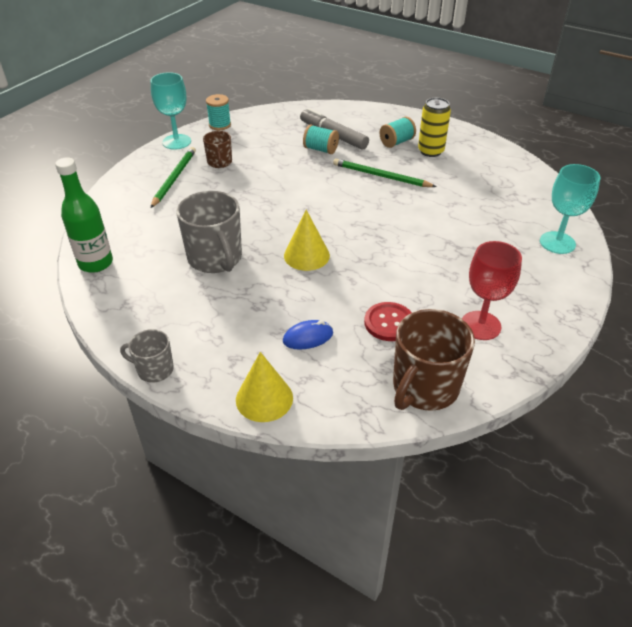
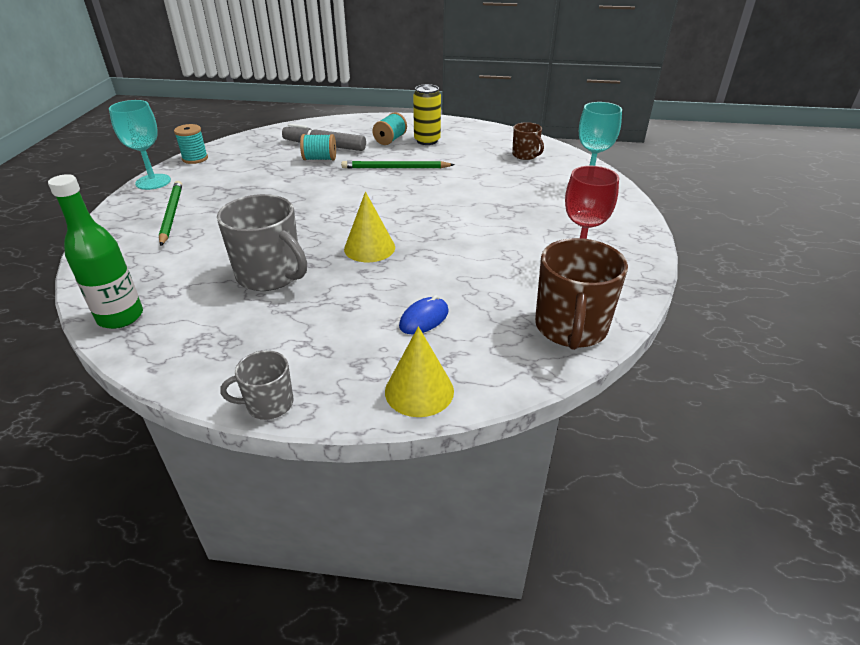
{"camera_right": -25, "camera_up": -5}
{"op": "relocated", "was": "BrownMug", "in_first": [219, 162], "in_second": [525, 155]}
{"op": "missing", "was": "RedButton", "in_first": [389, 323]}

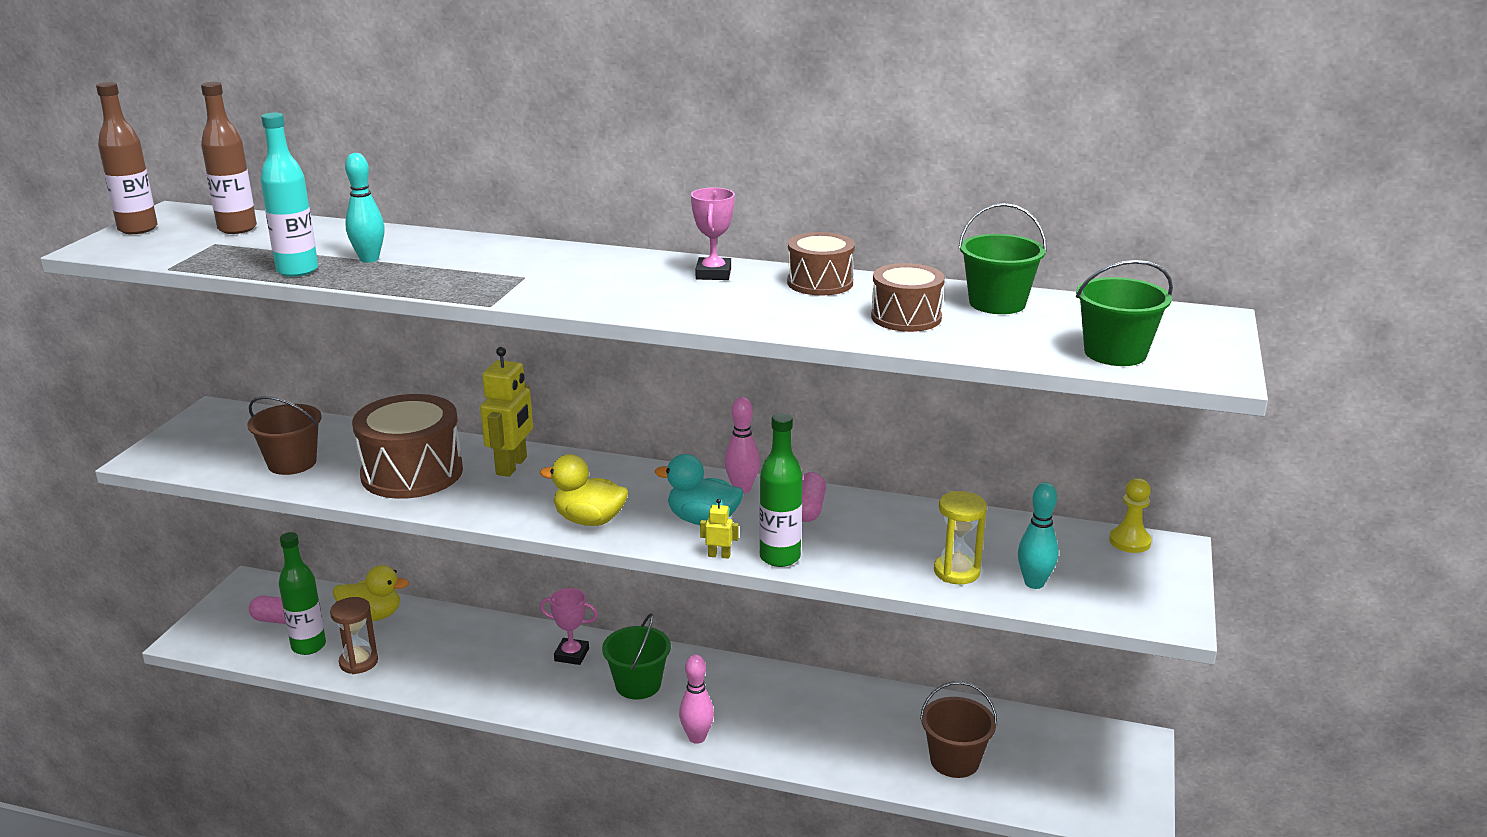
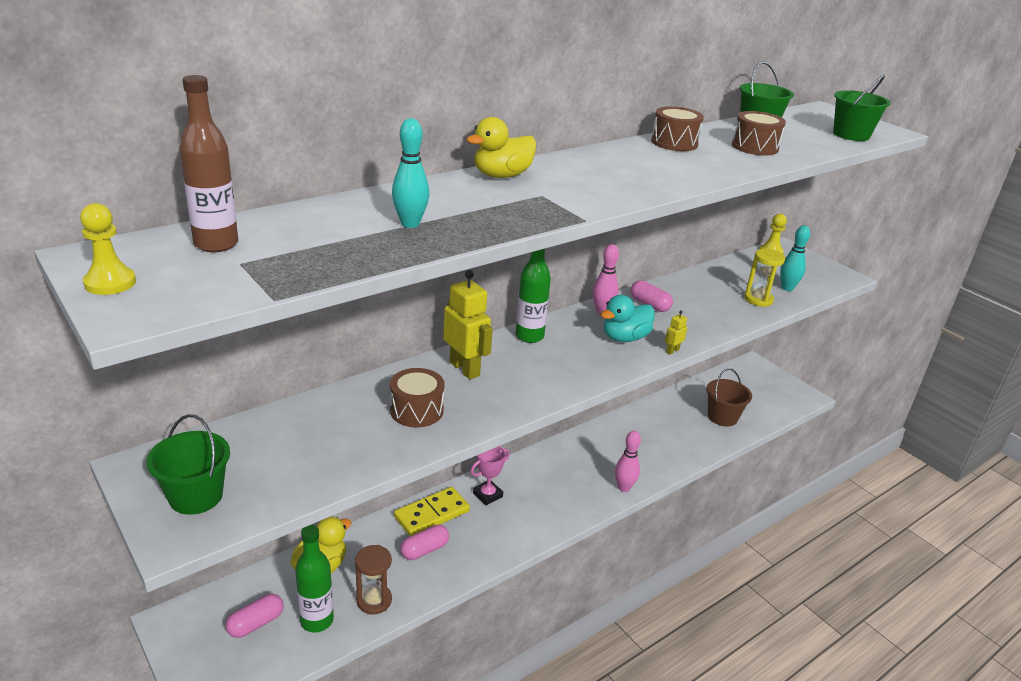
{"camera_right": -55, "camera_up": 5}
{"op": "exchanged", "was": "BrownBottle", "now": "YellowPawn", "in_first": [138, 229], "in_second": [110, 283]}
{"op": "missing", "was": "TurquoiseBottle", "in_first": [297, 270]}
{"op": "missing", "was": "PinkTrophy", "in_first": [713, 274]}
{"op": "size", "was": "BrownDrum", "in_first": [412, 473], "in_second": [416, 410], "ratio": 0.58}
{"op": "missing", "was": "BrownBucket", "in_first": [292, 463]}
{"op": "relocated", "was": "GreenBottle", "in_first": [780, 557], "in_second": [529, 336]}
{"op": "relocated", "was": "YellowDuck", "in_first": [589, 520], "in_second": [502, 176]}
{"op": "relocated", "was": "GreenBucket", "in_first": [638, 684], "in_second": [196, 496]}
{"op": "appeared", "now": "YellowDomino", "in_second": [432, 514]}
{"op": "appeared", "now": "PinkCapsule", "in_second": [424, 550]}

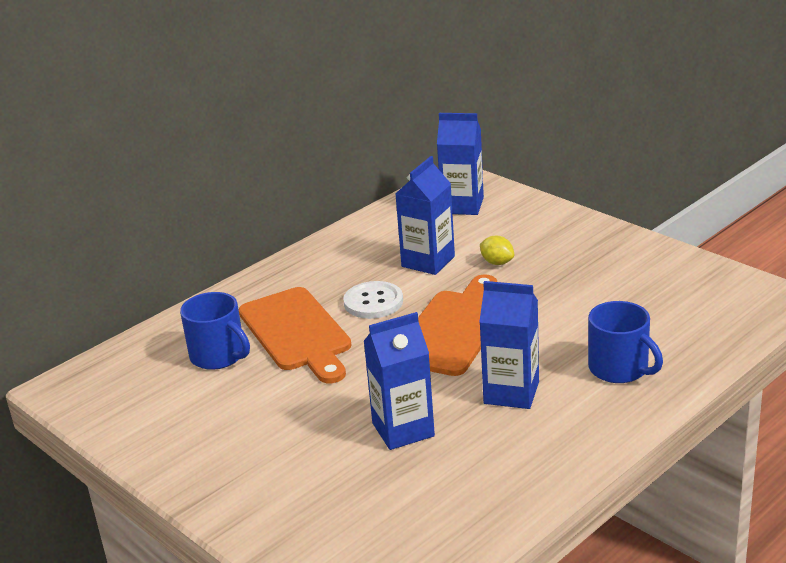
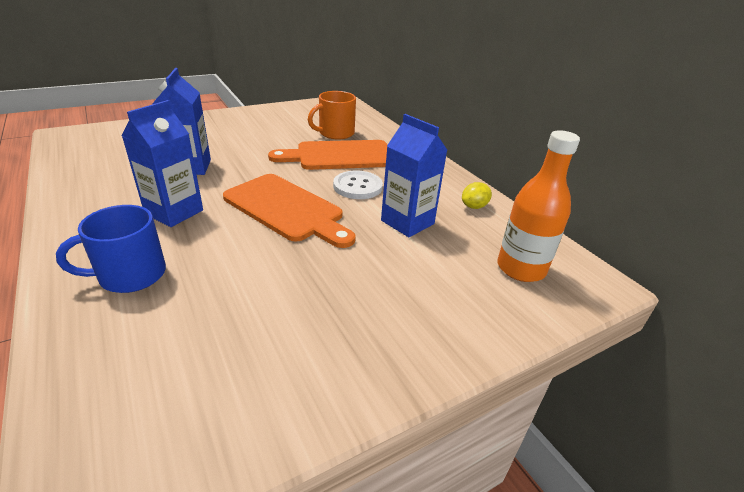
{"camera_right": 100, "camera_up": 5}
{"op": "exchanged", "was": "BlueCarton", "now": "OrangeBottle", "in_first": [462, 206], "in_second": [521, 268]}
{"op": "relocated", "was": "YellowLemon", "in_first": [497, 262], "in_second": [474, 206]}
{"op": "colour", "was": "BlueMug", "now": "OrangeMug", "in_first": [219, 356], "in_second": [335, 133]}

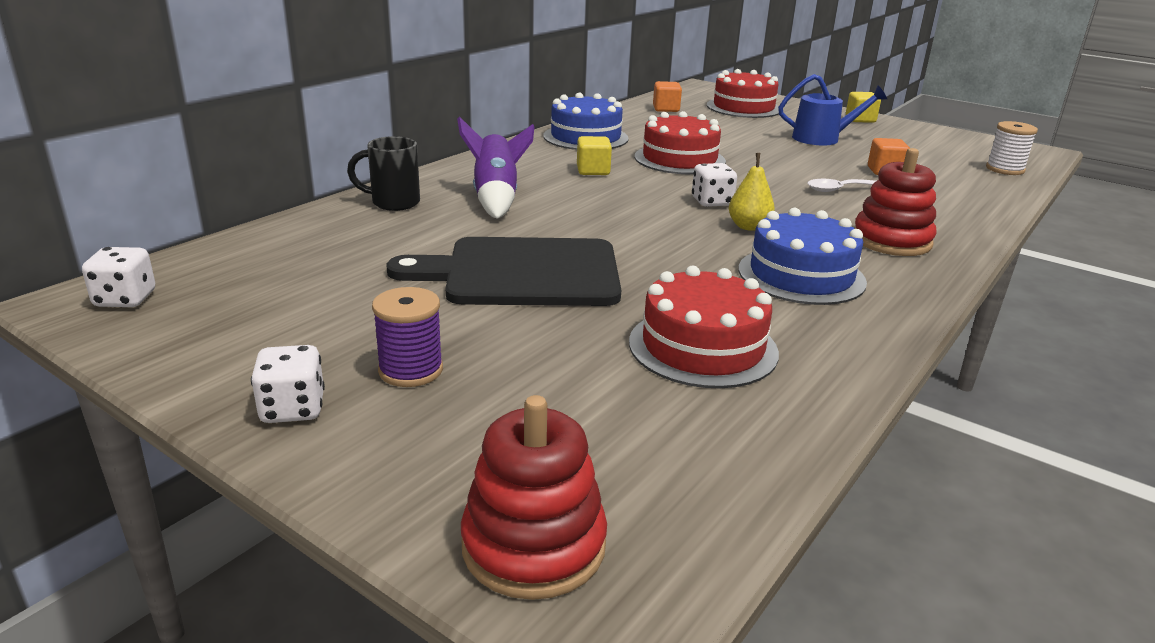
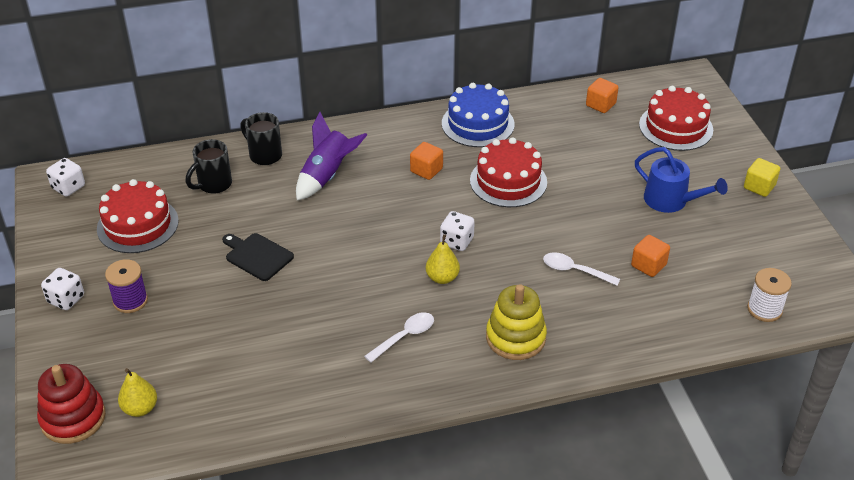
{"camera_right": 40, "camera_up": 15}
{"op": "colour", "was": "YellowCube", "now": "OrangeCube", "in_first": [593, 171], "in_second": [426, 170]}
{"op": "colour", "was": "RedStackingToy", "now": "YellowStackingToy", "in_first": [891, 241], "in_second": [515, 337]}
{"op": "exchanged", "was": "BlueCake", "now": "WhiteSpoon", "in_first": [801, 275], "in_second": [404, 336]}
{"op": "size", "was": "BlackCuttingBoard", "in_first": [523, 273], "in_second": [257, 256], "ratio": 0.52}
{"op": "relocated", "was": "RedCake", "in_first": [703, 347], "in_second": [137, 225]}
{"op": "appeared", "now": "BlackMug", "in_second": [213, 185]}
{"op": "appeared", "now": "YellowPear", "in_second": [140, 408]}

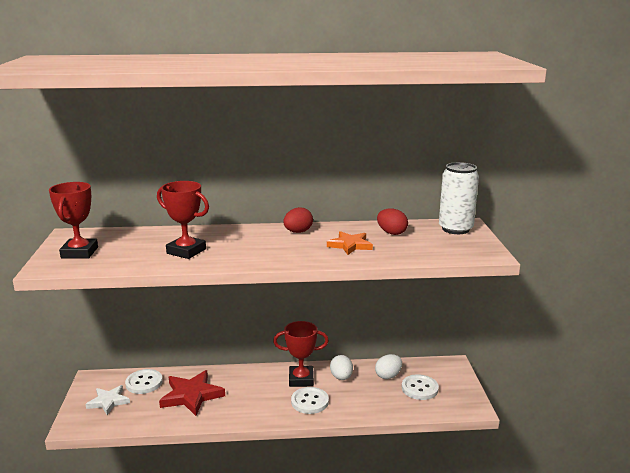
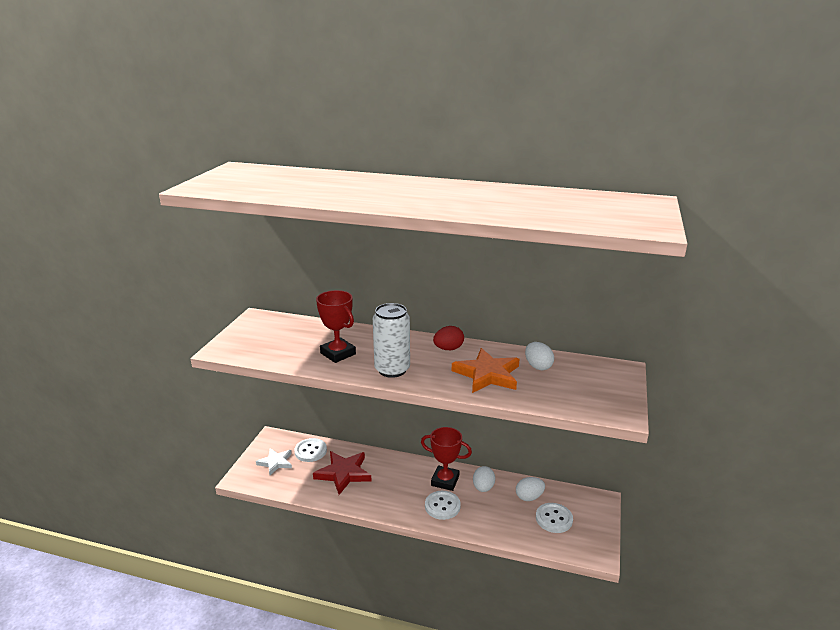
{"camera_right": 20, "camera_up": 5}
{"op": "relocated", "was": "WhiteCan", "in_first": [455, 229], "in_second": [392, 369]}
{"op": "missing", "was": "RedTrophy", "in_first": [79, 252]}
{"op": "colour", "was": "RedEgg", "now": "WhiteEgg", "in_first": [391, 233], "in_second": [538, 366]}
{"op": "size", "was": "OrangeStar", "in_first": [350, 245], "in_second": [487, 374], "ratio": 1.55}

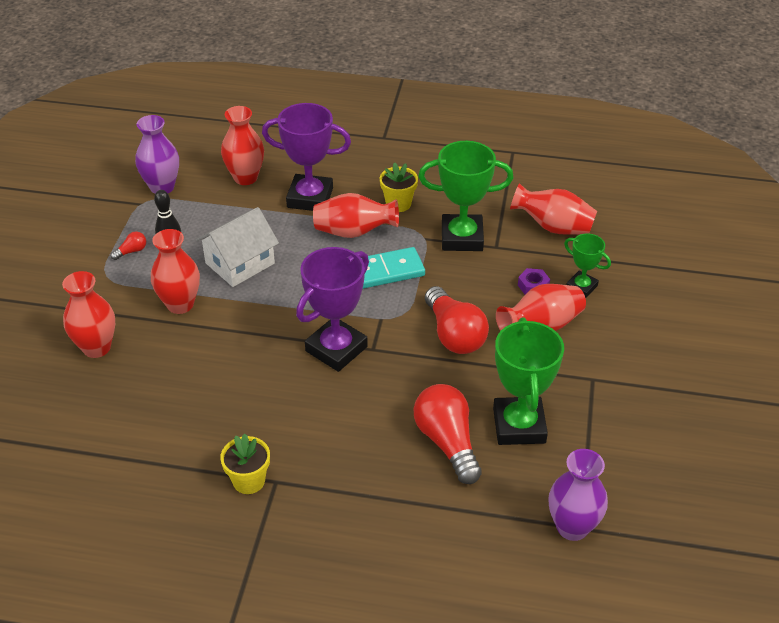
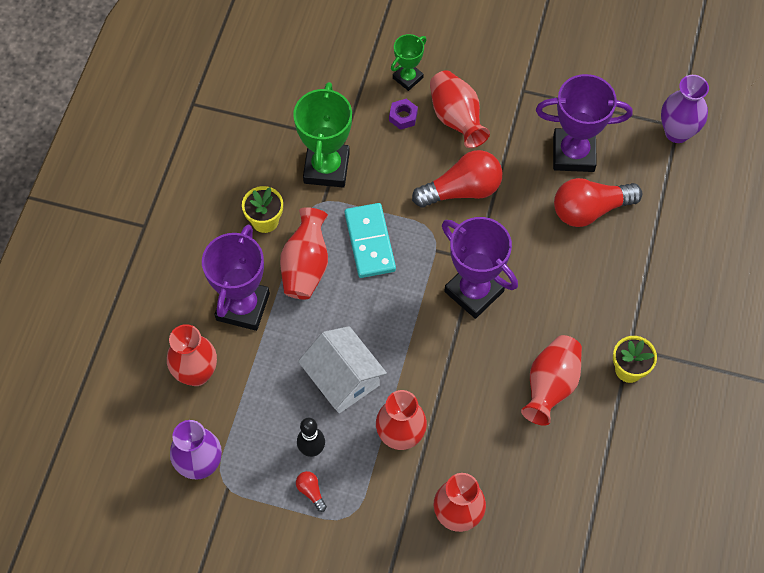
{"camera_right": -85, "camera_up": 20}
{"op": "relocated", "was": "RedVase", "in_first": [553, 227], "in_second": [550, 386]}
{"op": "colour", "was": "GreenTrophy", "now": "PurpleTrophy", "in_first": [519, 425], "in_second": [573, 153]}

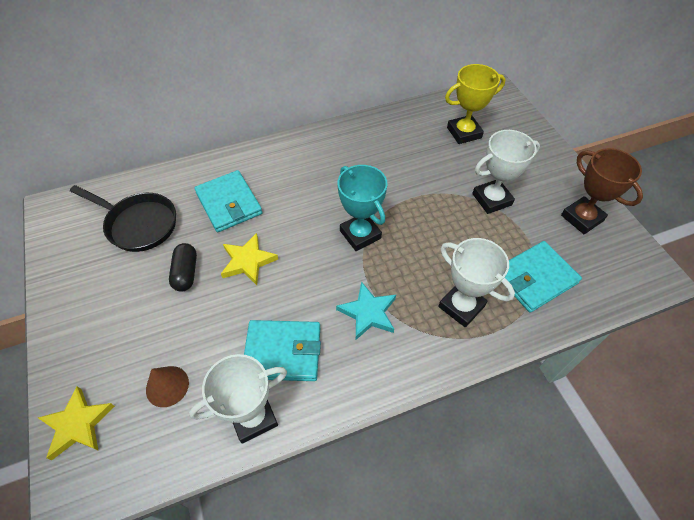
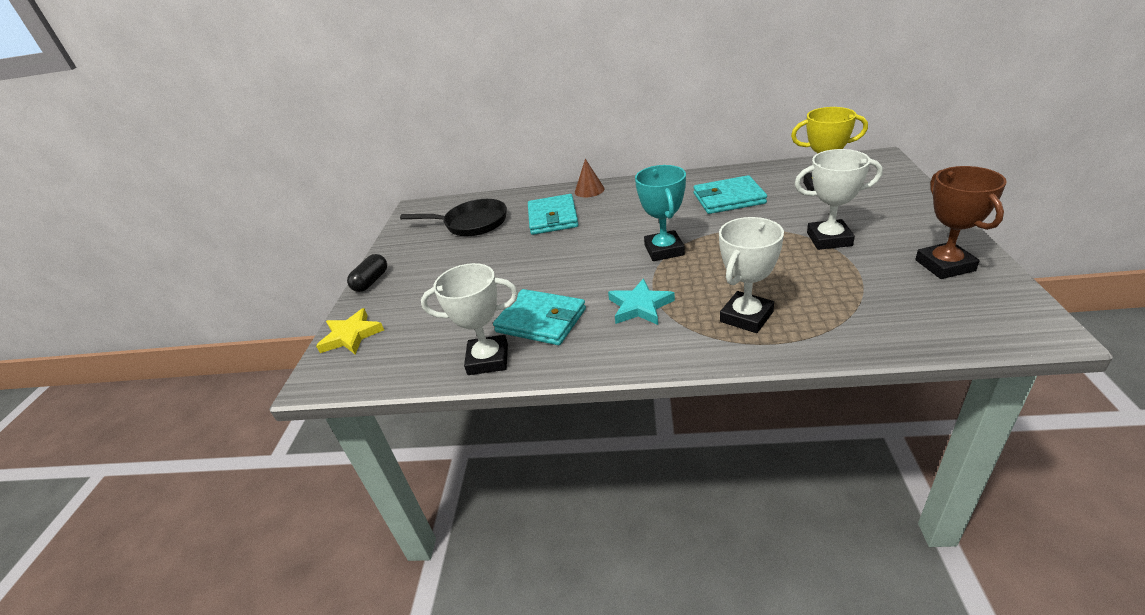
{"camera_right": 30, "camera_up": -20}
{"op": "spun", "was": "BlackPan", "in_first": [138, 224], "in_second": [471, 223], "clockwise": -45}
{"op": "missing", "was": "YellowStar", "in_first": [248, 261]}
{"op": "spun", "was": "WhiteTrophy", "in_first": [461, 306], "in_second": [746, 317], "clockwise": 60}
{"op": "relocated", "was": "TurquoiseWallet", "in_first": [535, 278], "in_second": [728, 198]}
{"op": "relocated", "was": "BlackCapsule", "in_first": [186, 273], "in_second": [371, 281]}
{"op": "relocated", "was": "BrownCone", "in_first": [167, 386], "in_second": [589, 190]}

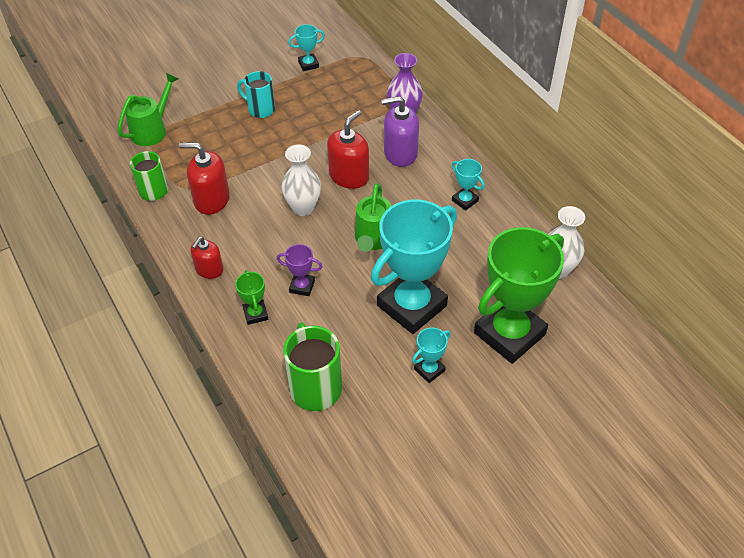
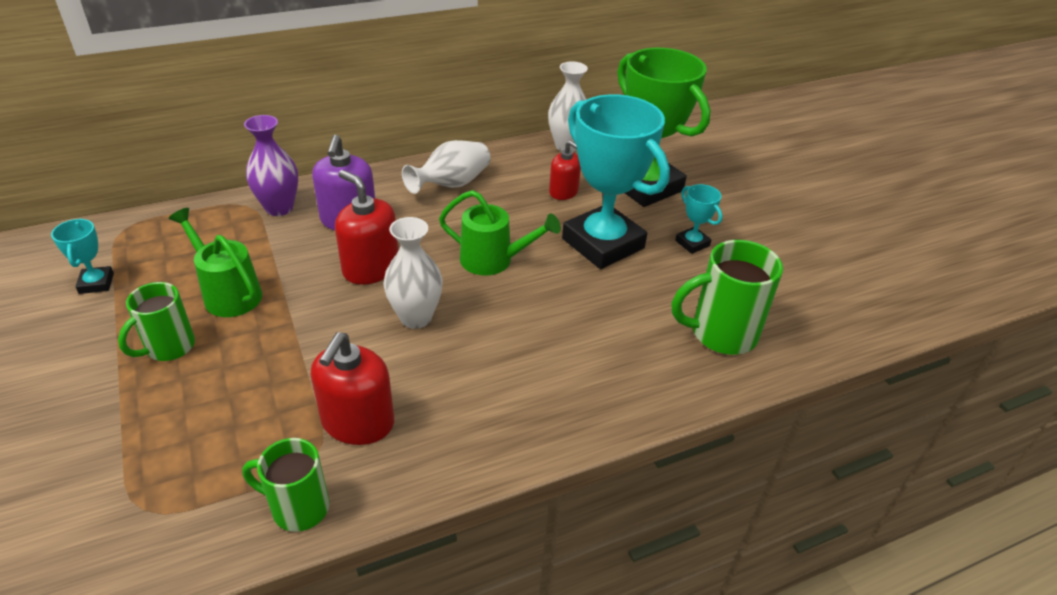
{"camera_right": -85, "camera_up": -10}
{"op": "colour", "was": "TurquoiseMug", "now": "GreenMug", "in_first": [260, 109], "in_second": [169, 347]}
{"op": "relocated", "was": "GreenWateringCan", "in_first": [152, 130], "in_second": [227, 293]}
{"op": "exchanged", "was": "TurquoiseTrophy", "now": "WhiteVase", "in_first": [465, 200], "in_second": [451, 184]}
{"op": "relocated", "was": "RedSoapDispenser", "in_first": [209, 269], "in_second": [563, 192]}
{"op": "missing", "was": "PurpleTrophy", "in_first": [302, 286]}
{"op": "missing", "was": "GreenTrophy", "in_first": [255, 314]}

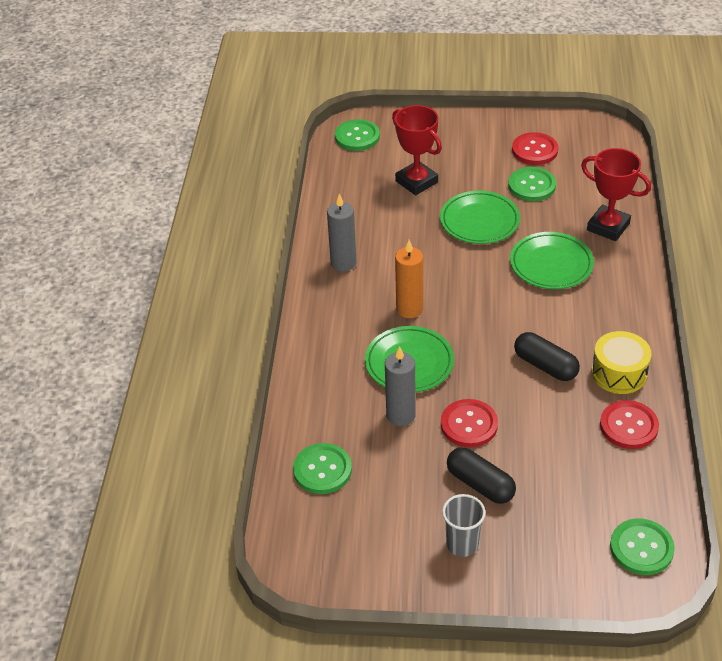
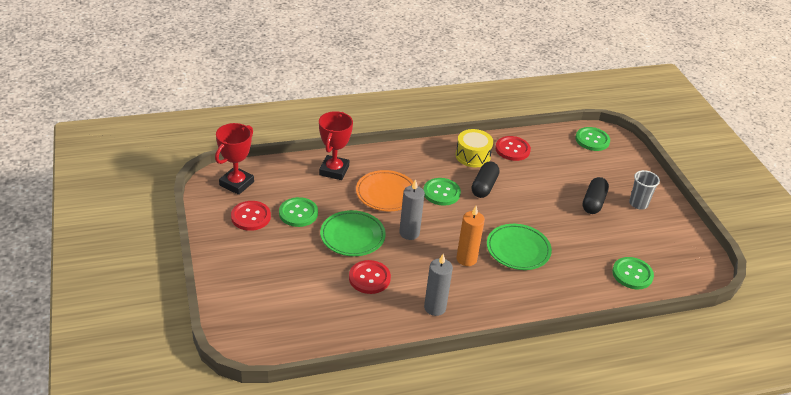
{"camera_right": -115, "camera_up": -5}
{"op": "relocated", "was": "RedTrophy", "in_first": [416, 182], "in_second": [236, 183]}
{"op": "relocated", "was": "GreenButton", "in_first": [357, 137], "in_second": [441, 193]}
{"op": "colour", "was": "GreenPlate", "now": "OrangePlate", "in_first": [551, 264], "in_second": [386, 194]}
{"op": "relocated", "was": "GreyCandle", "in_first": [400, 415], "in_second": [409, 233]}
{"op": "relocated", "was": "RedButton", "in_first": [469, 424], "in_second": [369, 278]}

